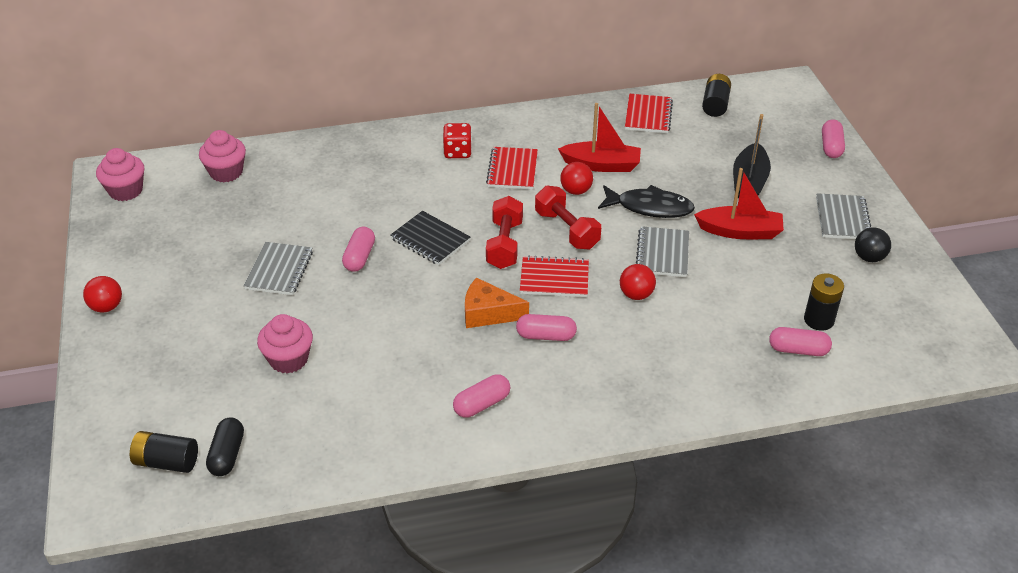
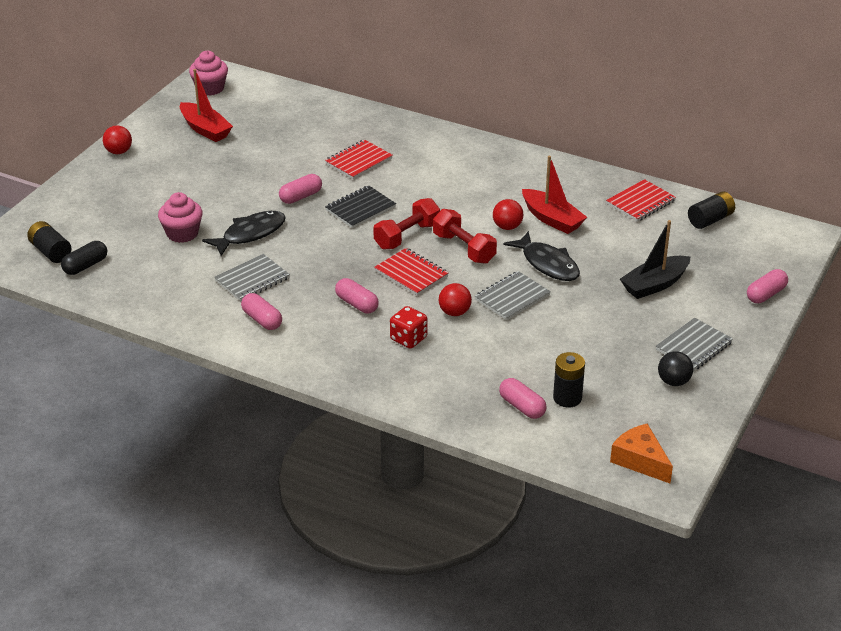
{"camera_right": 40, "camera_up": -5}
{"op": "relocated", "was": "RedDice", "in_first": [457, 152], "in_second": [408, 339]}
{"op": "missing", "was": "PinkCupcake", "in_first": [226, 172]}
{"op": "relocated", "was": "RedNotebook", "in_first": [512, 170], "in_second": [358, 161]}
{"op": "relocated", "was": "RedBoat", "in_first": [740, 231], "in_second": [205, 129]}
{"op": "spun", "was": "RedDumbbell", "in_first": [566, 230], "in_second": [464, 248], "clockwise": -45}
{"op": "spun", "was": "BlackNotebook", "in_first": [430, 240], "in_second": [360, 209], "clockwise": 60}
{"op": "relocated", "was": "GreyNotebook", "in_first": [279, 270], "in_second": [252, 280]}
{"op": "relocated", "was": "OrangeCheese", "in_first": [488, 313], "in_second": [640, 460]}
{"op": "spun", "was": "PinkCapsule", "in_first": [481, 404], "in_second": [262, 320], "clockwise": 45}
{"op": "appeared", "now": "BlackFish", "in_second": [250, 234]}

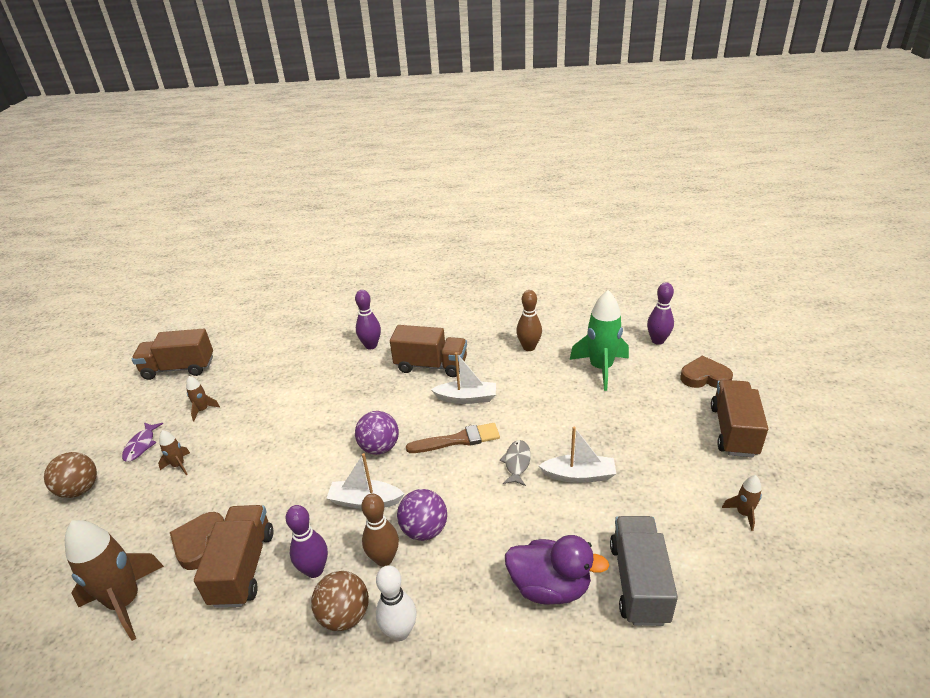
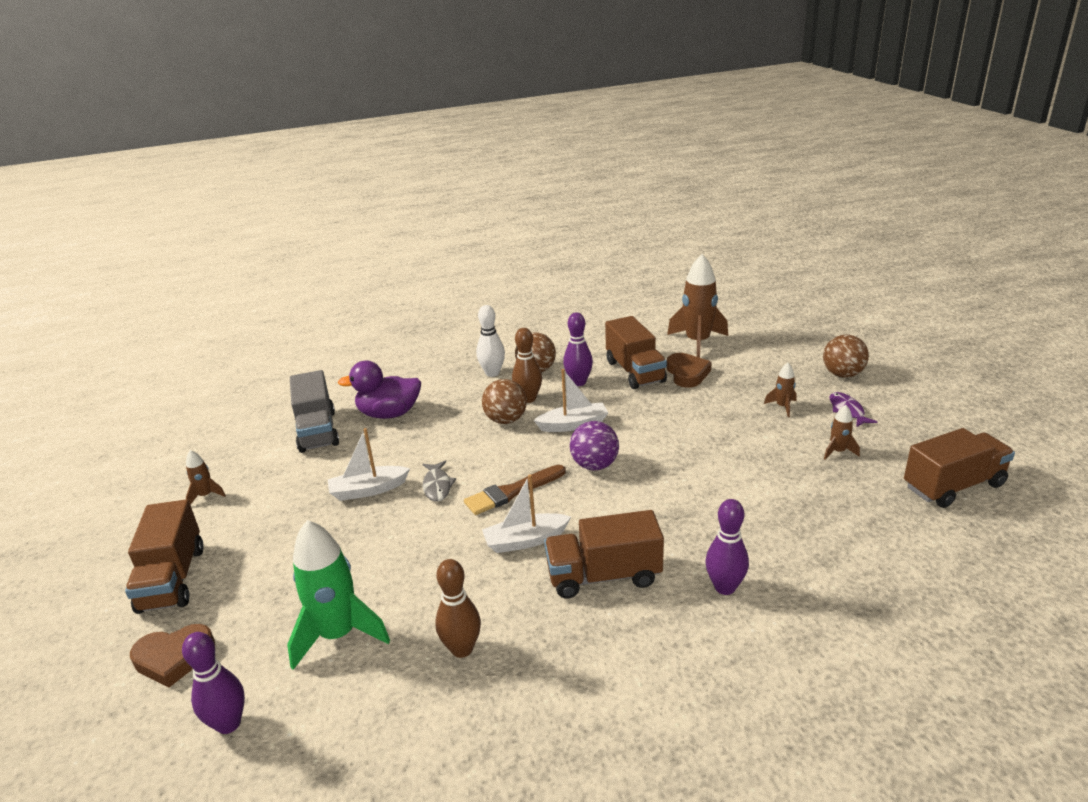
{"camera_right": 160, "camera_up": -5}
{"op": "colour", "was": "PurpleBall", "now": "BrownBall", "in_first": [424, 530], "in_second": [506, 420]}

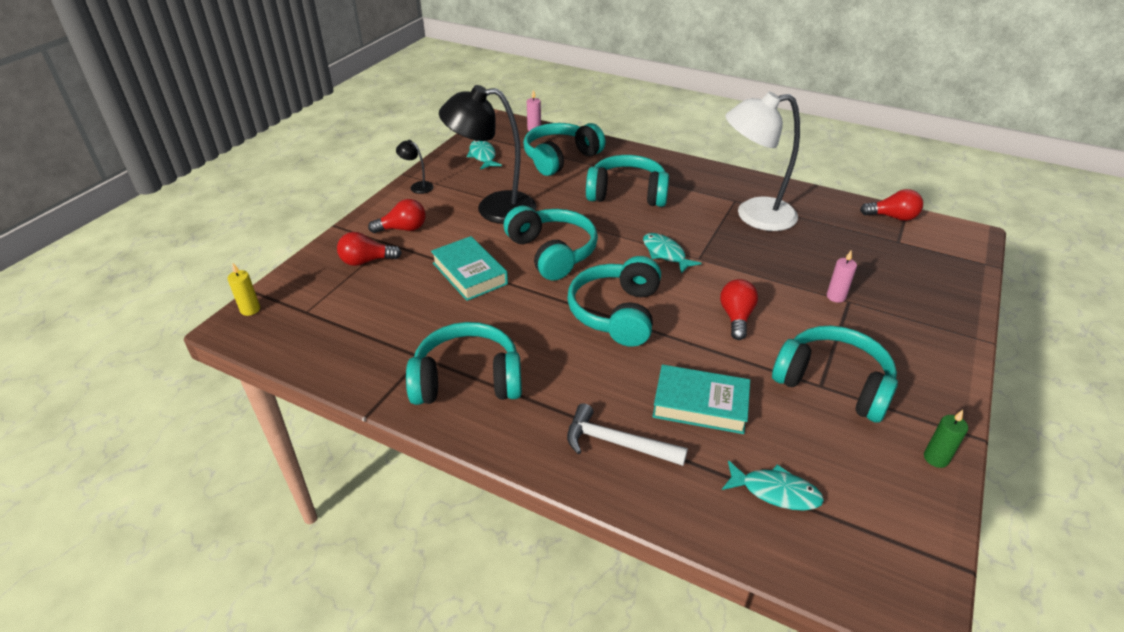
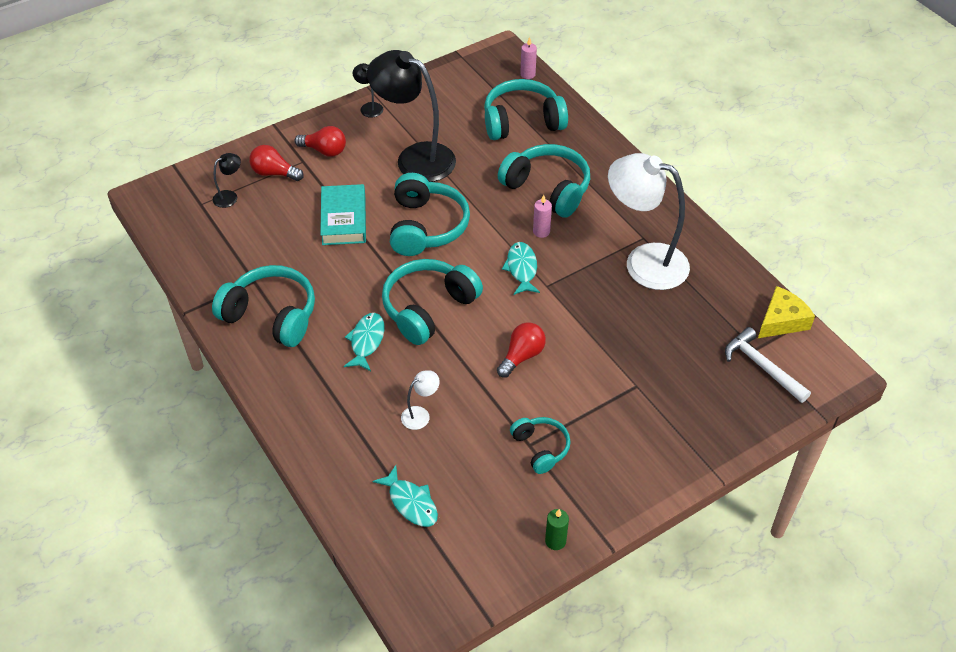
{"camera_right": 30, "camera_up": 10}
{"op": "relocated", "was": "TurquoiseFish", "in_first": [483, 156], "in_second": [366, 341]}
{"op": "exchanged", "was": "RedLightBulb", "now": "YellowCheese", "in_first": [892, 217], "in_second": [781, 321]}
{"op": "relocated", "was": "PinkCandle", "in_first": [836, 297], "in_second": [541, 231]}
{"op": "missing", "was": "YellowCandle", "in_first": [250, 309]}
{"op": "size", "was": "TurquoiseHeadphones", "in_first": [833, 384], "in_second": [540, 448], "ratio": 0.57}
{"op": "exchanged", "was": "TurquoiseBook", "now": "WhiteLamp", "in_first": [700, 404], "in_second": [420, 414]}
{"op": "relocated", "was": "WhiteHammer", "in_first": [617, 443], "in_second": [762, 367]}
{"op": "appeared", "now": "BlackLamp", "in_second": [230, 196]}

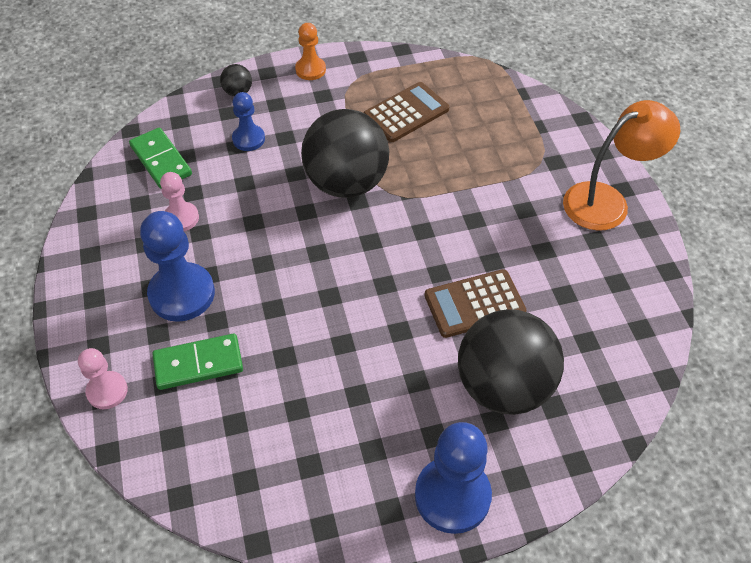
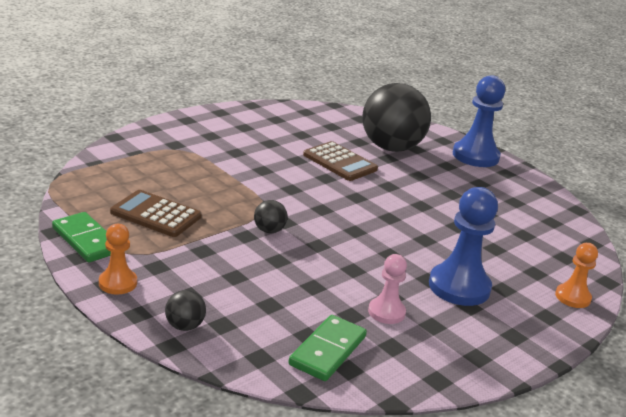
{"camera_right": -120, "camera_up": -25}
{"op": "missing", "was": "BluePawn", "in_first": [248, 139]}
{"op": "missing", "was": "OrangeLamp", "in_first": [607, 201]}
{"op": "size", "was": "BlackBall", "in_first": [346, 183], "in_second": [269, 230], "ratio": 0.4}
{"op": "relocated", "was": "GreenDomino", "in_first": [198, 363], "in_second": [86, 240]}
{"op": "colour", "was": "PinkPawn", "now": "OrangePawn", "in_first": [107, 391], "in_second": [572, 297]}

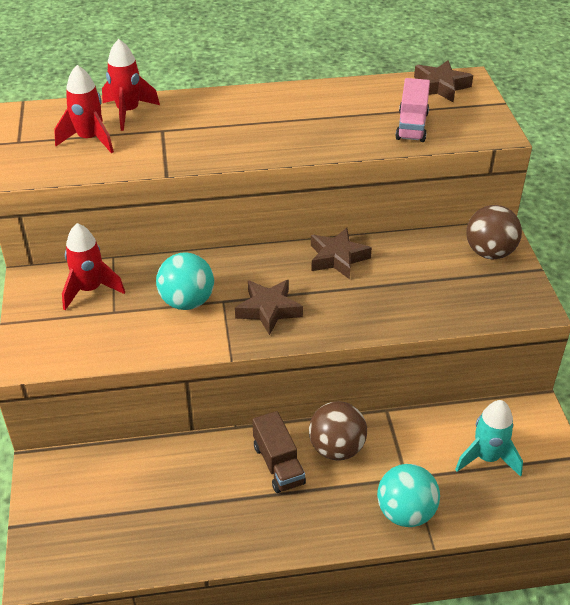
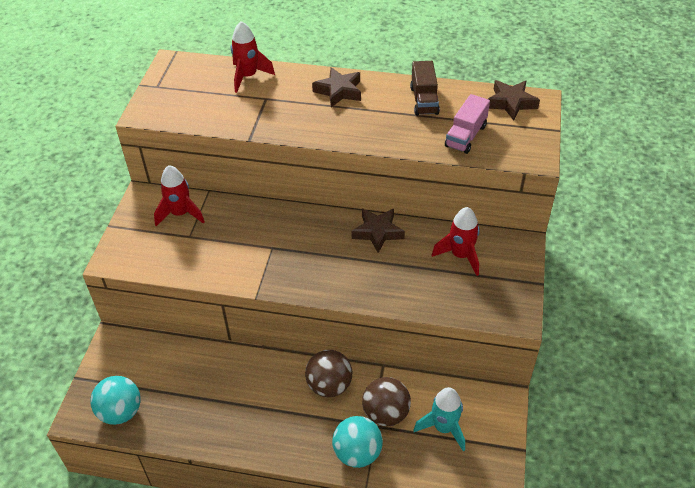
{"camera_right": 20, "camera_up": 5}
{"op": "relocated", "was": "RedRocket", "in_first": [89, 139], "in_second": [460, 256]}
{"op": "relocated", "was": "BrownBall", "in_first": [489, 252], "in_second": [385, 413]}
{"op": "relocated", "was": "TurquoiseBall", "in_first": [187, 302], "in_second": [121, 412]}
{"op": "relocated", "was": "BrownStar", "in_first": [268, 310], "in_second": [339, 91]}
{"op": "relocated", "was": "BrownTruck", "in_first": [278, 464], "in_second": [424, 100]}

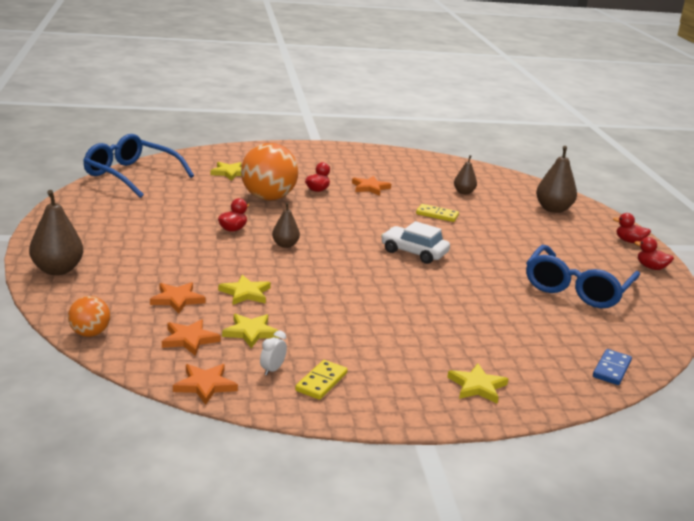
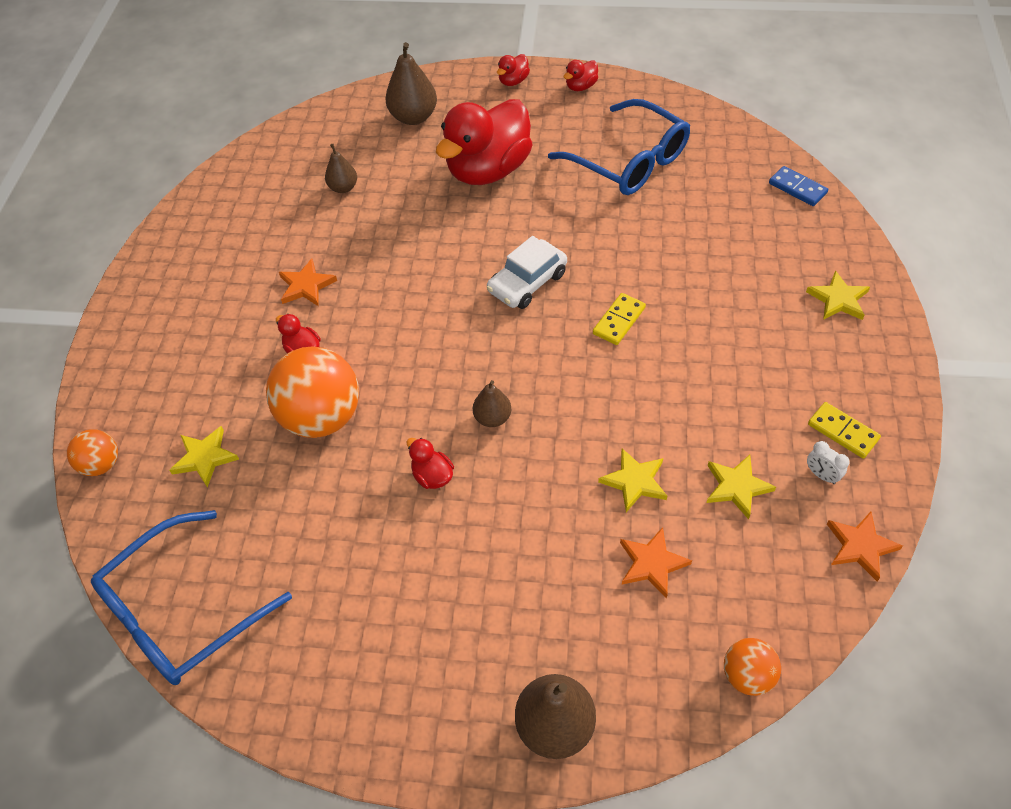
{"camera_right": -70, "camera_up": 30}
{"op": "relocated", "was": "YellowDomino", "in_first": [437, 215], "in_second": [619, 321]}
{"op": "missing", "was": "OrangeStar", "in_first": [189, 339]}
{"op": "appeared", "now": "RedDuck", "in_second": [488, 170]}
{"op": "appeared", "now": "OrangeBall", "in_second": [101, 464]}

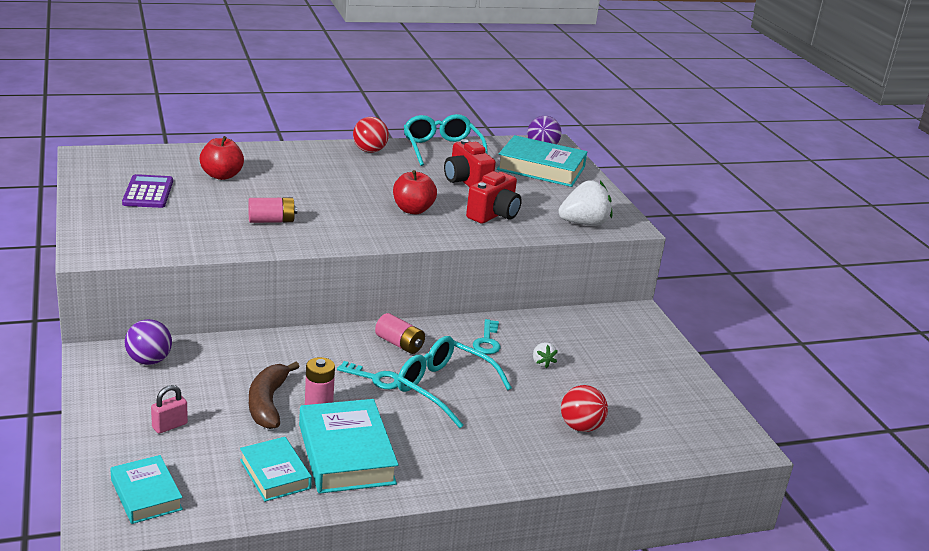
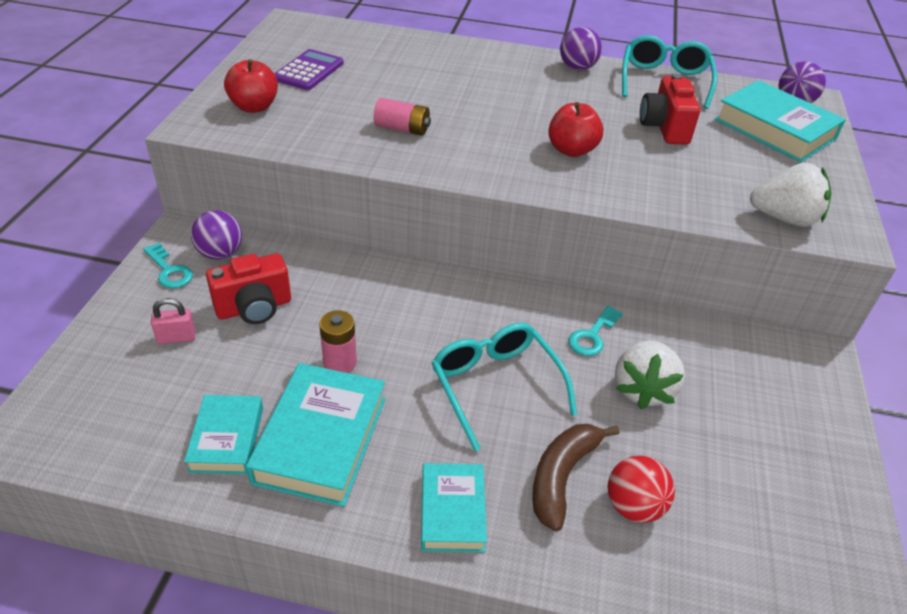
{"camera_right": 30, "camera_up": 15}
{"op": "colour", "was": "RedBall", "now": "PurpleBall", "in_first": [369, 151], "in_second": [577, 68]}
{"op": "relocated", "was": "RedApple", "in_first": [222, 176], "in_second": [254, 107]}
{"op": "relocated", "was": "RedCamera", "in_first": [494, 215], "in_second": [254, 308]}
{"op": "missing", "was": "PinkBattery", "in_first": [399, 344]}
{"op": "size", "was": "WhiteStrawberry", "in_first": [542, 363], "in_second": [642, 389], "ratio": 1.99}
{"op": "relocated", "was": "TurquoiseKey", "in_first": [375, 378], "in_second": [169, 270]}
{"op": "relocated", "was": "BrownBanana", "in_first": [268, 403], "in_second": [562, 476]}
{"op": "relocated", "was": "TurquoiseBook", "in_first": [146, 495], "in_second": [452, 511]}

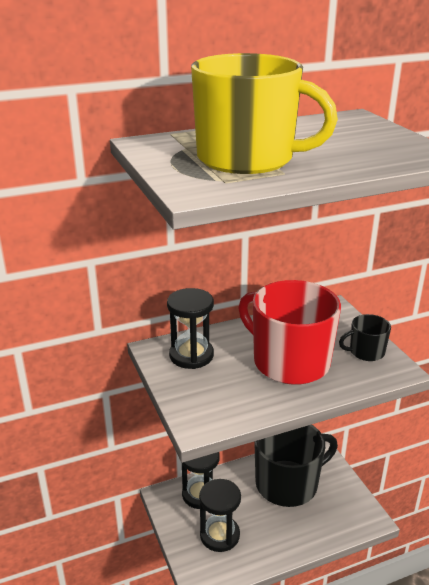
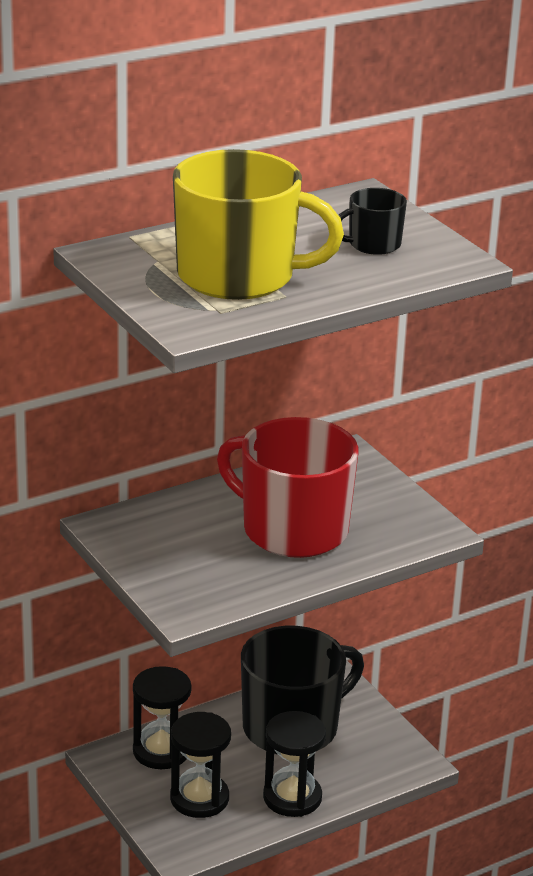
{"camera_right": -10, "camera_up": 0}
{"op": "relocated", "was": "BlackHourglass", "in_first": [191, 355], "in_second": [292, 797]}
{"op": "relocated", "was": "BlackMug", "in_first": [366, 352], "in_second": [373, 244]}

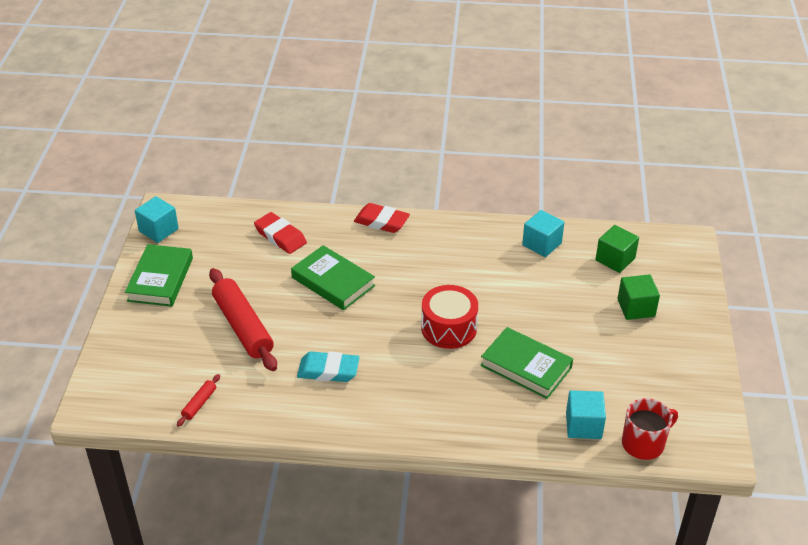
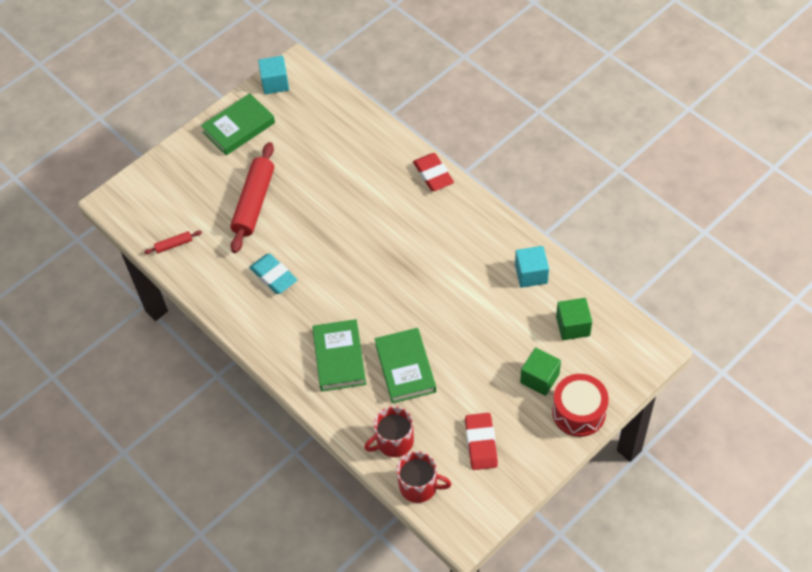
{"camera_right": 45, "camera_up": 15}
{"op": "relocated", "was": "RedEraser", "in_first": [280, 236], "in_second": [481, 443]}
{"op": "relocated", "was": "GreenBook", "in_first": [333, 282], "in_second": [339, 358]}
{"op": "relocated", "was": "RedDrum", "in_first": [449, 328], "in_second": [578, 412]}
{"op": "exchanged", "was": "TurquoiseCube", "now": "RedMug", "in_first": [583, 425], "in_second": [394, 441]}

